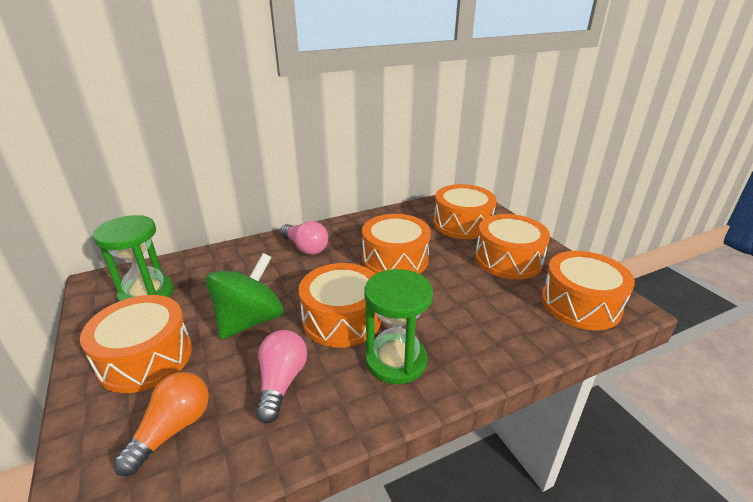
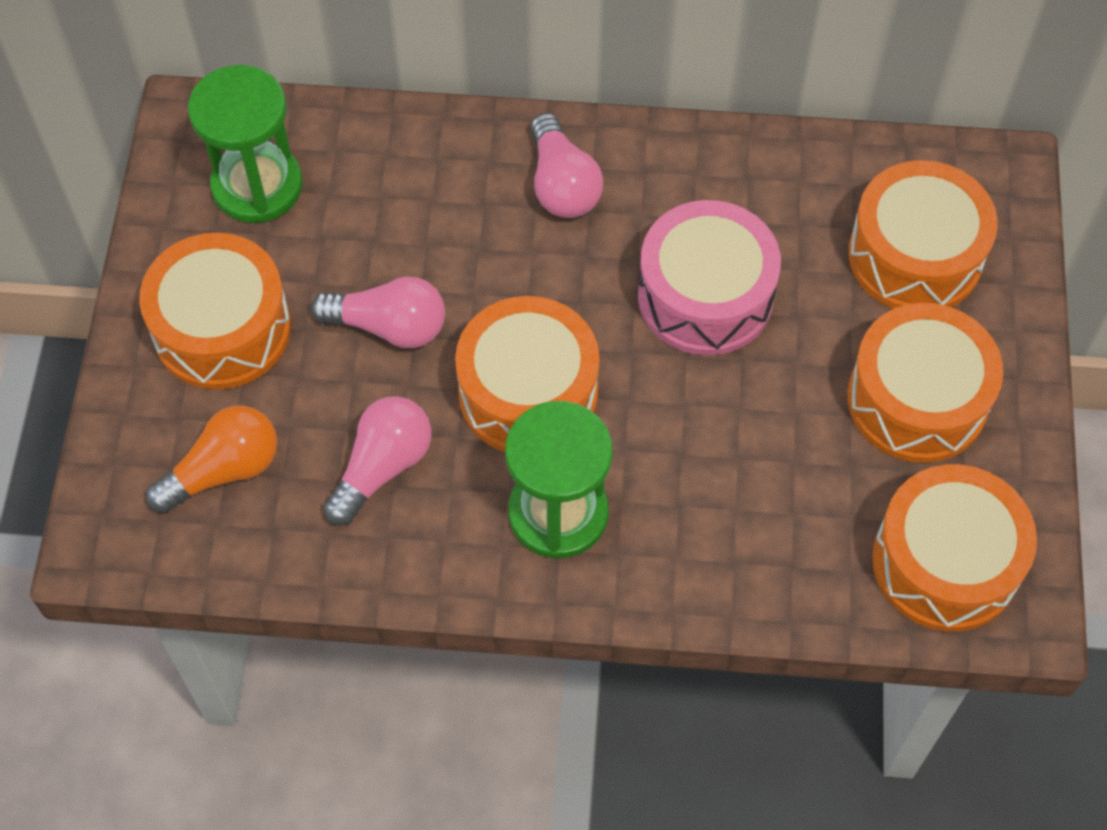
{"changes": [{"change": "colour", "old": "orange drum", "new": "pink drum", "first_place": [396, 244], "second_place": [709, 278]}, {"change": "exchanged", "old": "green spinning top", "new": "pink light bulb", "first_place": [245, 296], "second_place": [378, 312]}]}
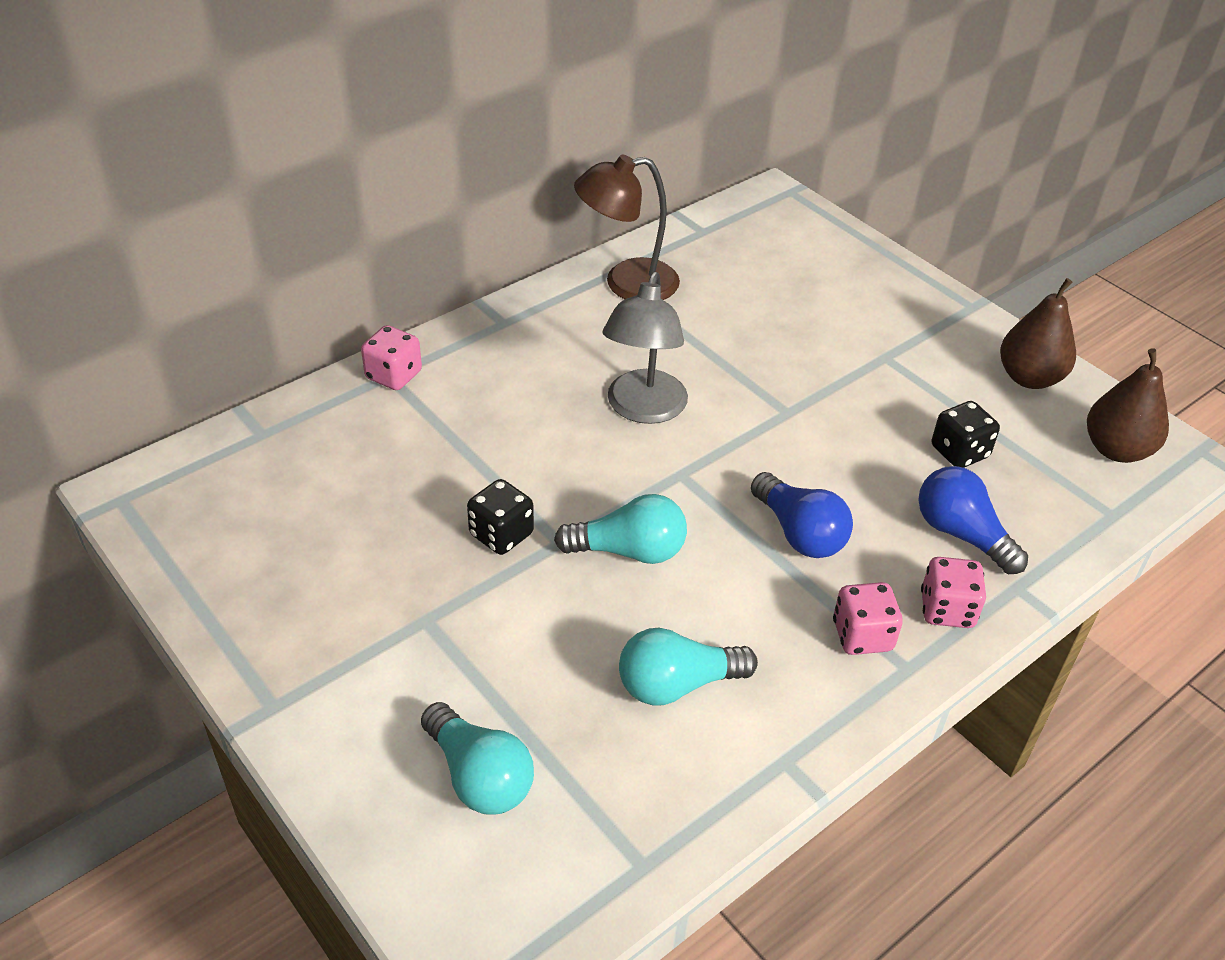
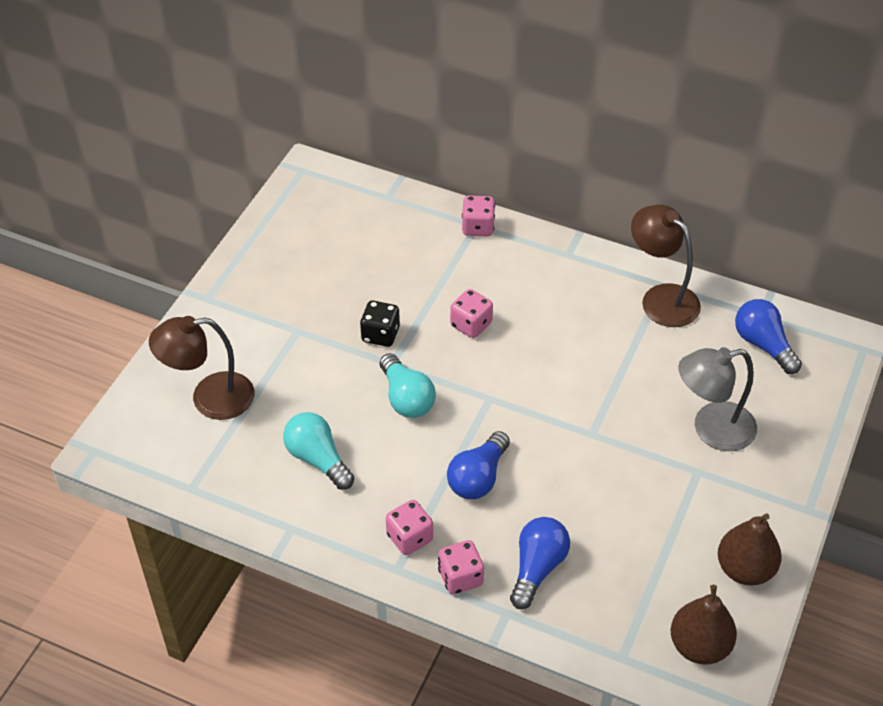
{"changes": [{"change": "relocated", "old": "grey lamp", "first_place": [645, 348], "second_place": [717, 399]}, {"change": "missing", "old": "black dice", "first_place": [966, 434]}, {"change": "exchanged", "old": "turquoise light bulb", "new": "brown lamp", "first_place": [477, 758], "second_place": [201, 368]}, {"change": "appeared", "new": "pink dice", "second_place": [471, 313]}, {"change": "appeared", "new": "blue light bulb", "second_place": [768, 336]}]}
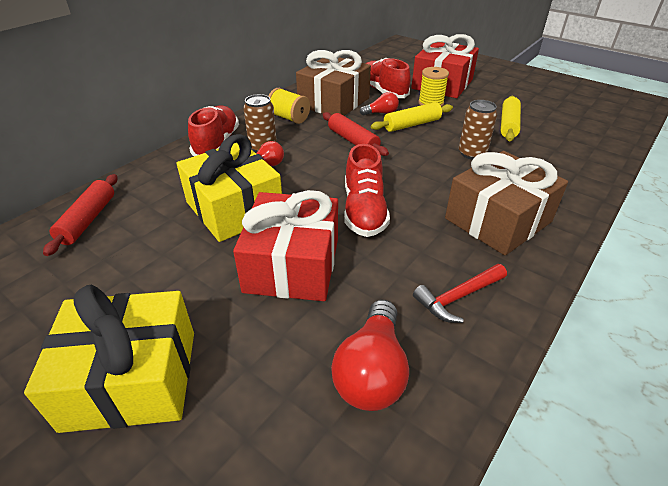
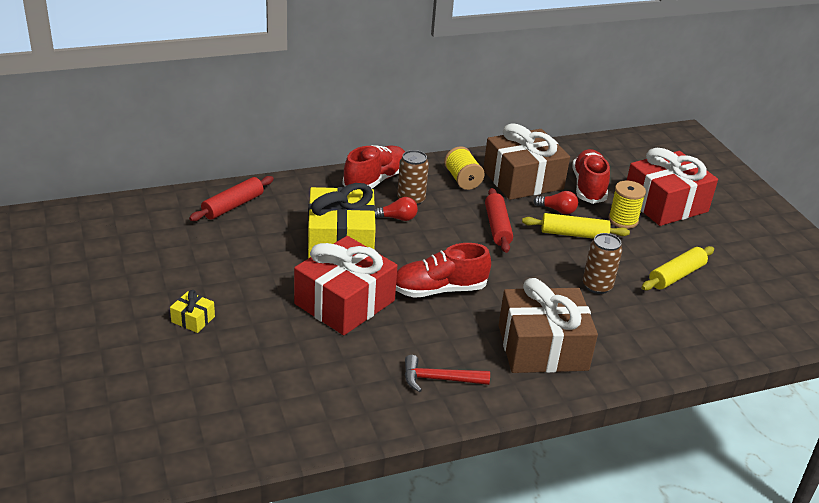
{"changes": [{"change": "spun", "old": "red shoe", "first_place": [367, 190], "second_place": [443, 270], "degrees": 45}, {"change": "size", "old": "yellow gift", "first_place": [109, 359], "second_place": [192, 311], "factor": 0.41}, {"change": "missing", "old": "red light bulb", "first_place": [370, 355]}]}
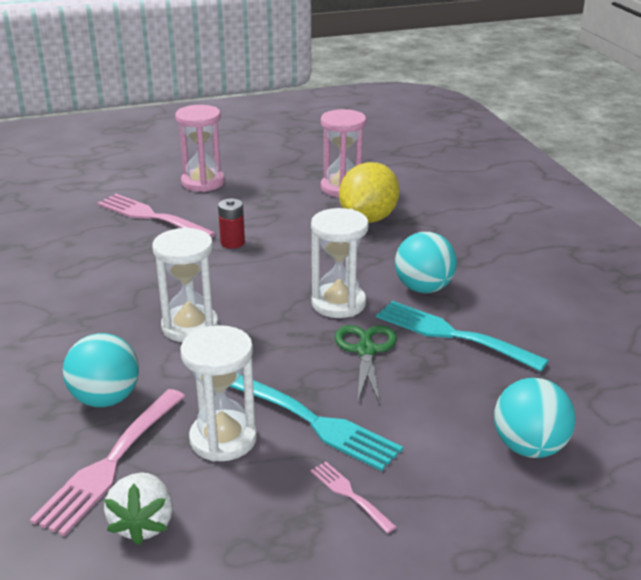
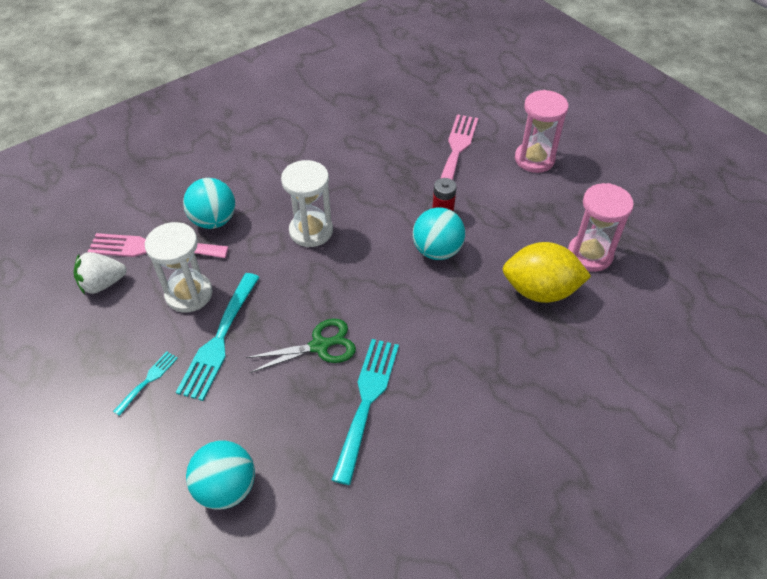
{"changes": [{"change": "missing", "old": "white hourglass", "first_place": [340, 263]}, {"change": "relocated", "old": "turquoise ball", "first_place": [426, 262], "second_place": [439, 233]}, {"change": "colour", "old": "pink fork", "new": "turquoise fork", "first_place": [353, 497], "second_place": [145, 384]}]}
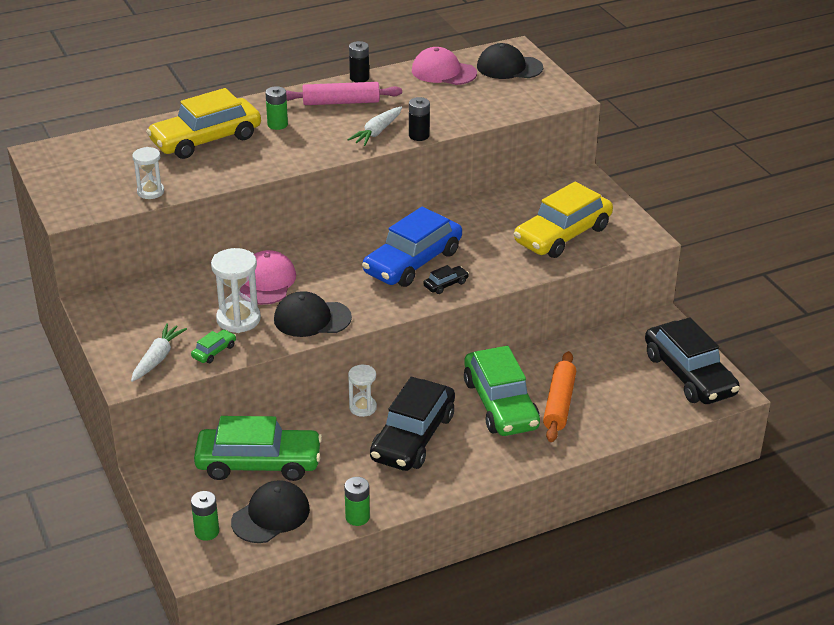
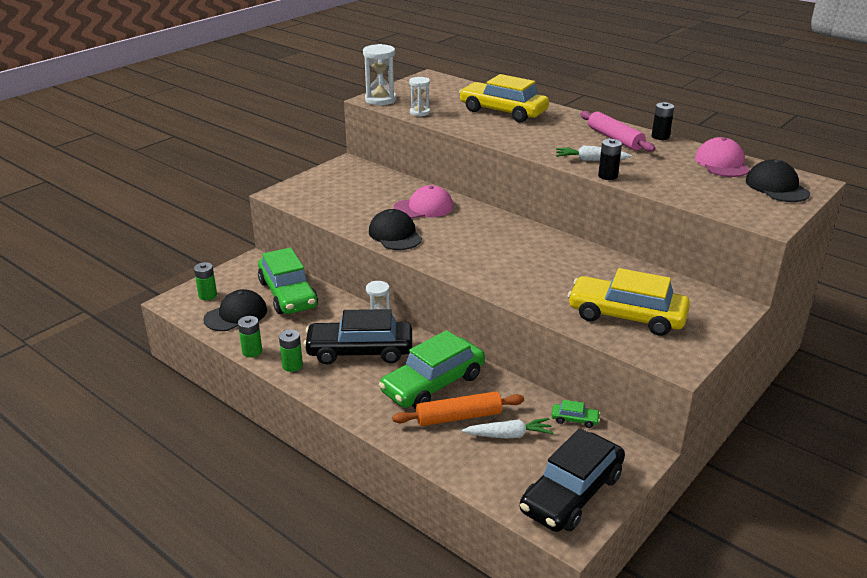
{"changes": [{"change": "relocated", "old": "green battery", "first_place": [276, 108], "second_place": [291, 350]}, {"change": "missing", "old": "blue car", "first_place": [412, 247]}, {"change": "relocated", "old": "white hourglass", "first_place": [236, 290], "second_place": [379, 74]}, {"change": "missing", "old": "black car", "first_place": [446, 279]}, {"change": "relocated", "old": "white carrot", "first_place": [159, 352], "second_place": [508, 428]}, {"change": "relocated", "old": "green car", "first_place": [213, 346], "second_place": [576, 414]}, {"change": "spun", "old": "black cap", "first_place": [270, 511], "second_place": [235, 310], "degrees": -60}]}
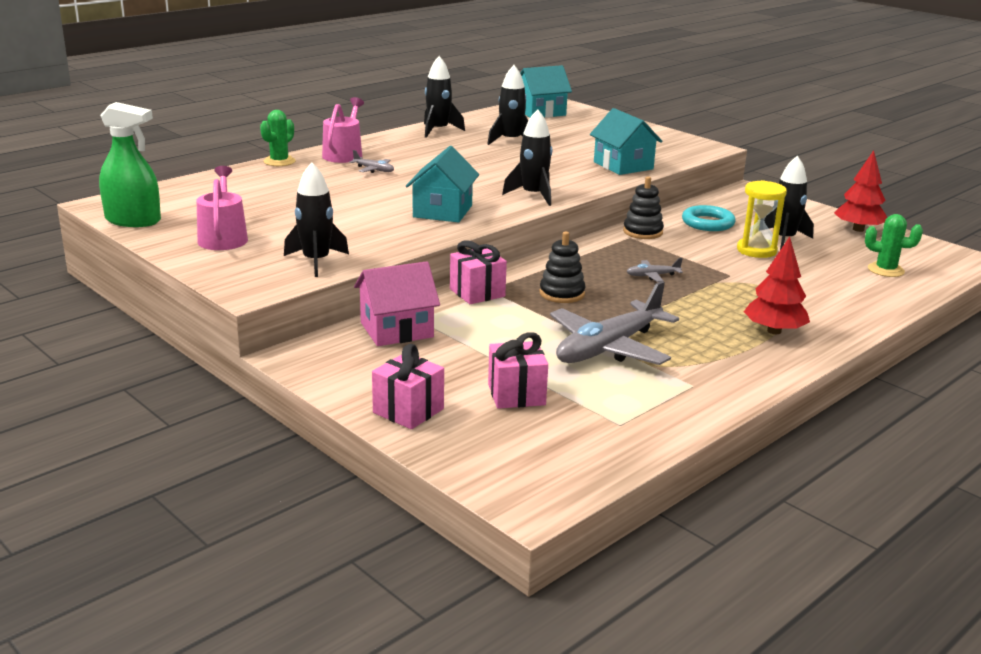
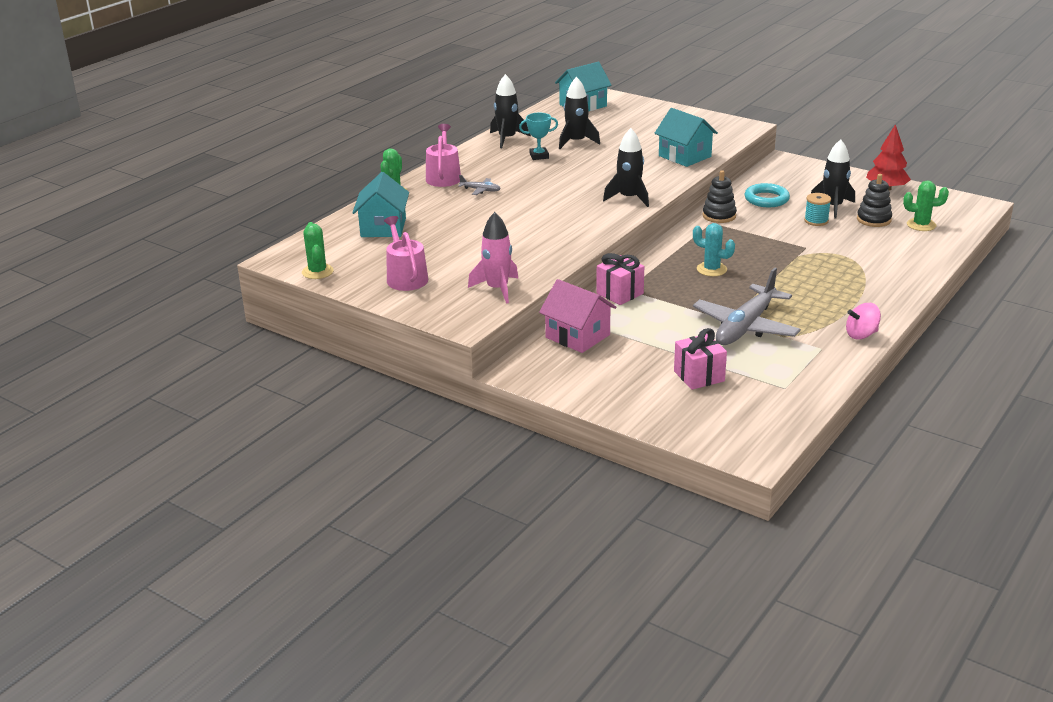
{"changes": [{"change": "exchanged", "old": "green spray bottle", "new": "green cactus", "first_place": [130, 164], "second_place": [318, 250]}, {"change": "relocated", "old": "turquoise house", "first_place": [442, 184], "second_place": [380, 204]}, {"change": "colour", "old": "black rocket", "new": "pink rocket", "first_place": [316, 219], "second_place": [493, 258]}, {"change": "exchanged", "old": "yellow hourglass", "new": "turquoise spool", "first_place": [762, 219], "second_place": [817, 209]}, {"change": "relocated", "old": "black stacking toy", "first_place": [562, 267], "second_place": [874, 200]}, {"change": "missing", "old": "red tree", "first_place": [777, 285]}, {"change": "missing", "old": "grey plane", "first_place": [654, 270]}, {"change": "spun", "old": "pink house", "first_place": [397, 303], "second_place": [577, 316], "degrees": 75}, {"change": "missing", "old": "pink gift", "first_place": [408, 386]}, {"change": "appeared", "new": "turquoise trophy", "second_place": [538, 136]}, {"change": "appeared", "new": "turquoise cactus", "second_place": [714, 249]}, {"change": "appeared", "new": "pink spinning top", "second_place": [863, 321]}]}
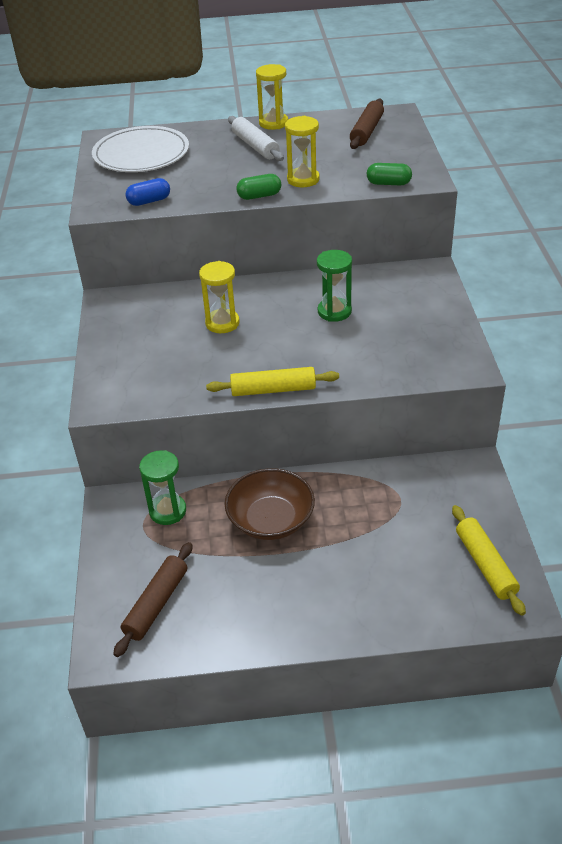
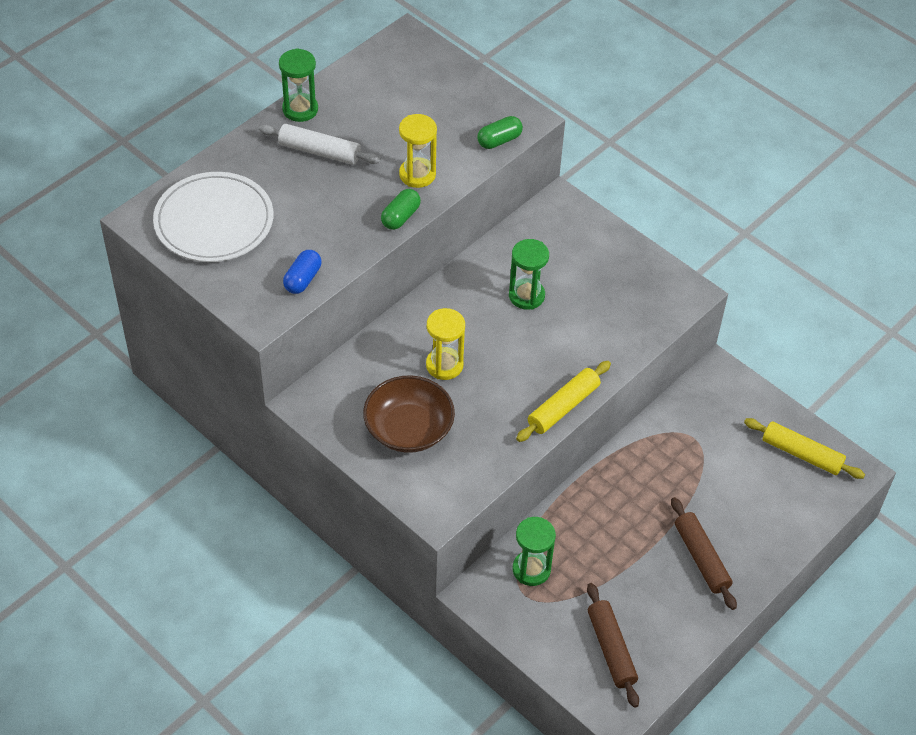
{"changes": [{"change": "colour", "old": "yellow hourglass", "new": "green hourglass", "first_place": [272, 97], "second_place": [298, 85]}, {"change": "relocated", "old": "brown rolling pin", "first_place": [367, 124], "second_place": [704, 553]}, {"change": "relocated", "old": "brown bowl", "first_place": [270, 504], "second_place": [409, 414]}]}
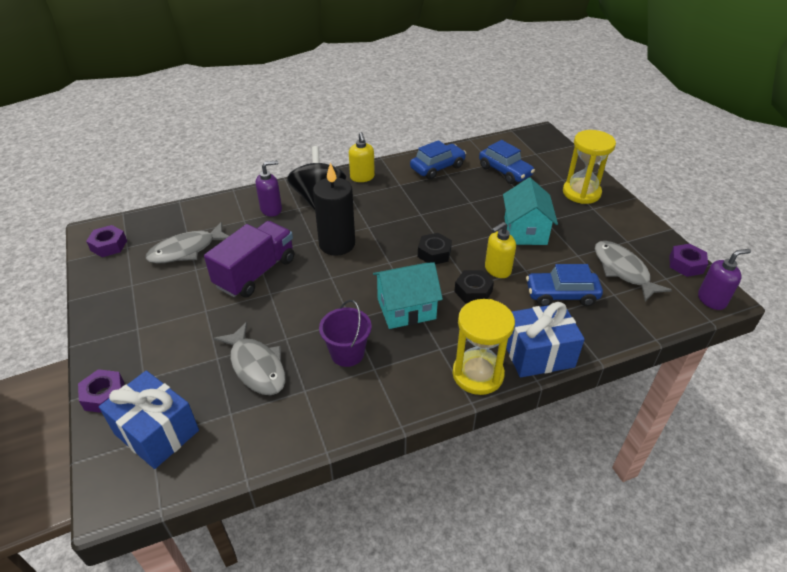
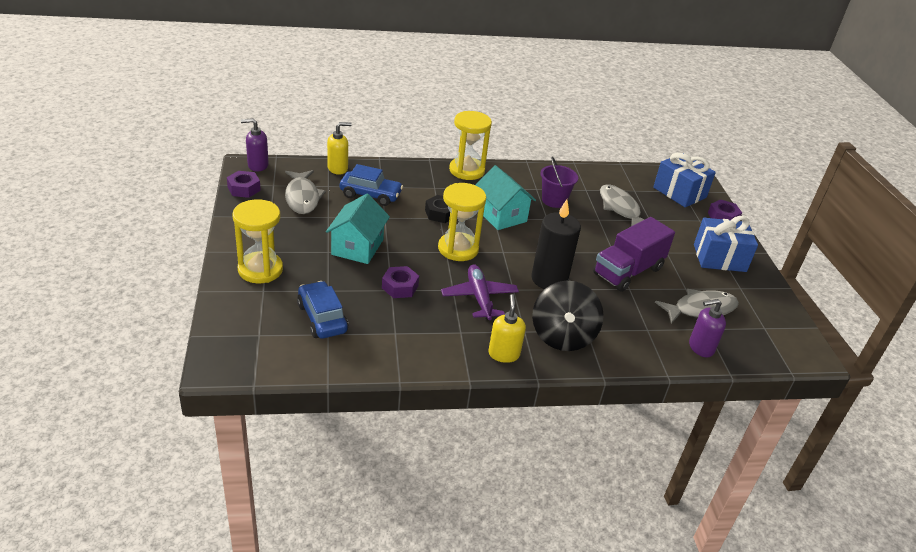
{"changes": [{"change": "missing", "old": "blue car", "first_place": [438, 159]}, {"change": "relocated", "old": "purple soap dispenser", "first_place": [269, 188], "second_place": [707, 328]}, {"change": "relocated", "old": "yellow soap dispenser", "first_place": [500, 250], "second_place": [339, 148]}, {"change": "relocated", "old": "purple nut", "first_place": [106, 241], "second_place": [400, 282]}, {"change": "exchanged", "old": "black nut", "new": "yellow hourglass", "first_place": [435, 248], "second_place": [462, 222]}, {"change": "spun", "old": "turquoise house", "first_place": [408, 295], "second_place": [506, 197], "degrees": 60}, {"change": "relocated", "old": "blue gift", "first_place": [545, 340], "second_place": [726, 244]}, {"change": "appeared", "new": "purple plane", "second_place": [480, 292]}]}
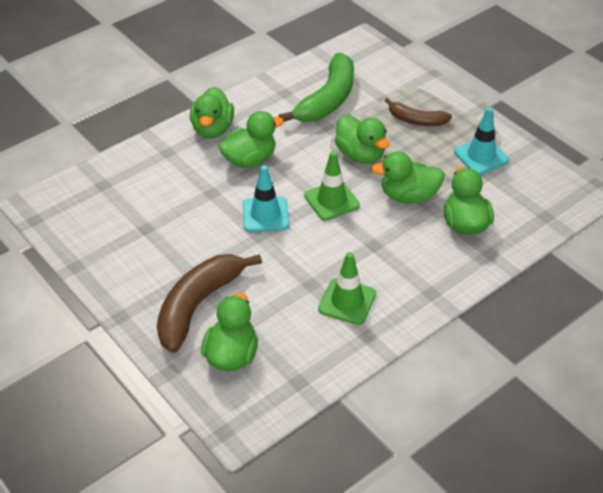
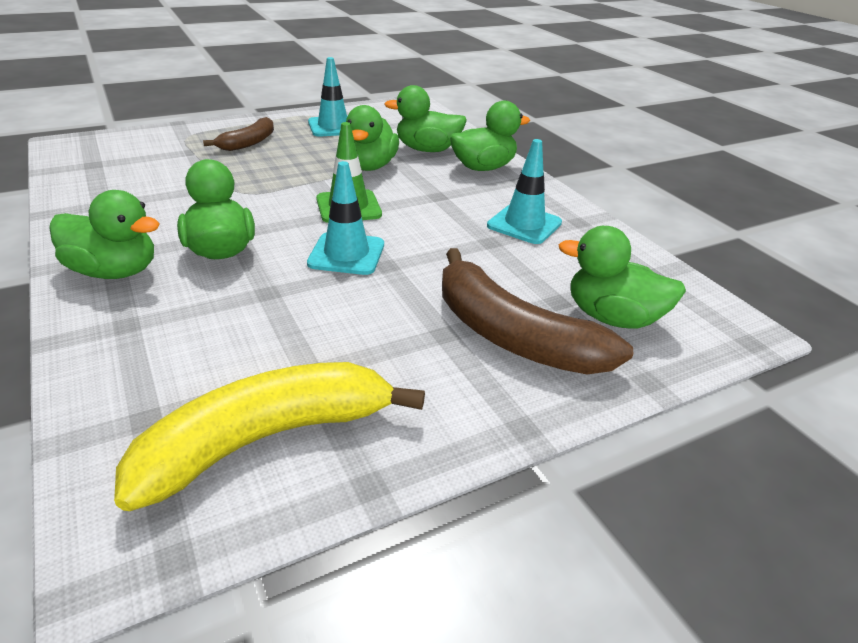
{"changes": [{"change": "missing", "old": "green banana", "first_place": [316, 87]}, {"change": "relocated", "old": "green duck", "first_place": [362, 139], "second_place": [490, 136]}, {"change": "colour", "old": "green traffic cone", "new": "turquoise traffic cone", "first_place": [347, 288], "second_place": [524, 191]}, {"change": "appeared", "new": "yellow banana", "second_place": [269, 436]}]}
